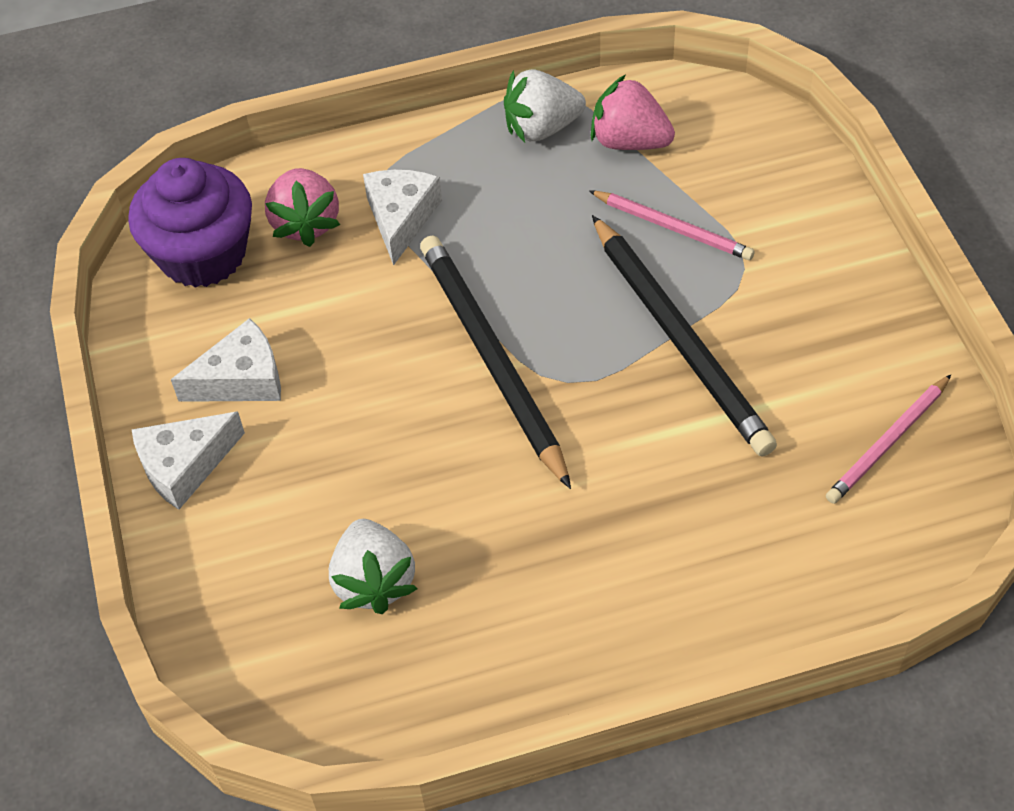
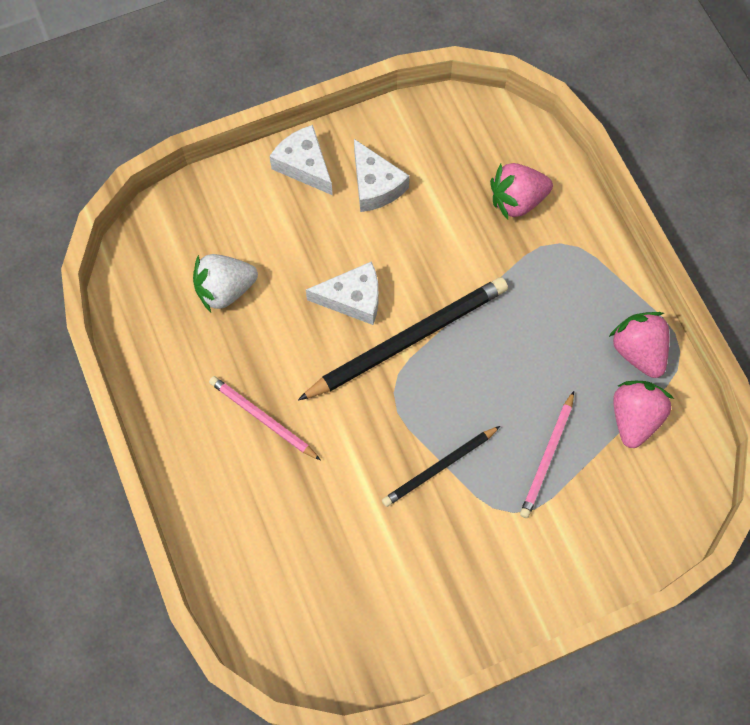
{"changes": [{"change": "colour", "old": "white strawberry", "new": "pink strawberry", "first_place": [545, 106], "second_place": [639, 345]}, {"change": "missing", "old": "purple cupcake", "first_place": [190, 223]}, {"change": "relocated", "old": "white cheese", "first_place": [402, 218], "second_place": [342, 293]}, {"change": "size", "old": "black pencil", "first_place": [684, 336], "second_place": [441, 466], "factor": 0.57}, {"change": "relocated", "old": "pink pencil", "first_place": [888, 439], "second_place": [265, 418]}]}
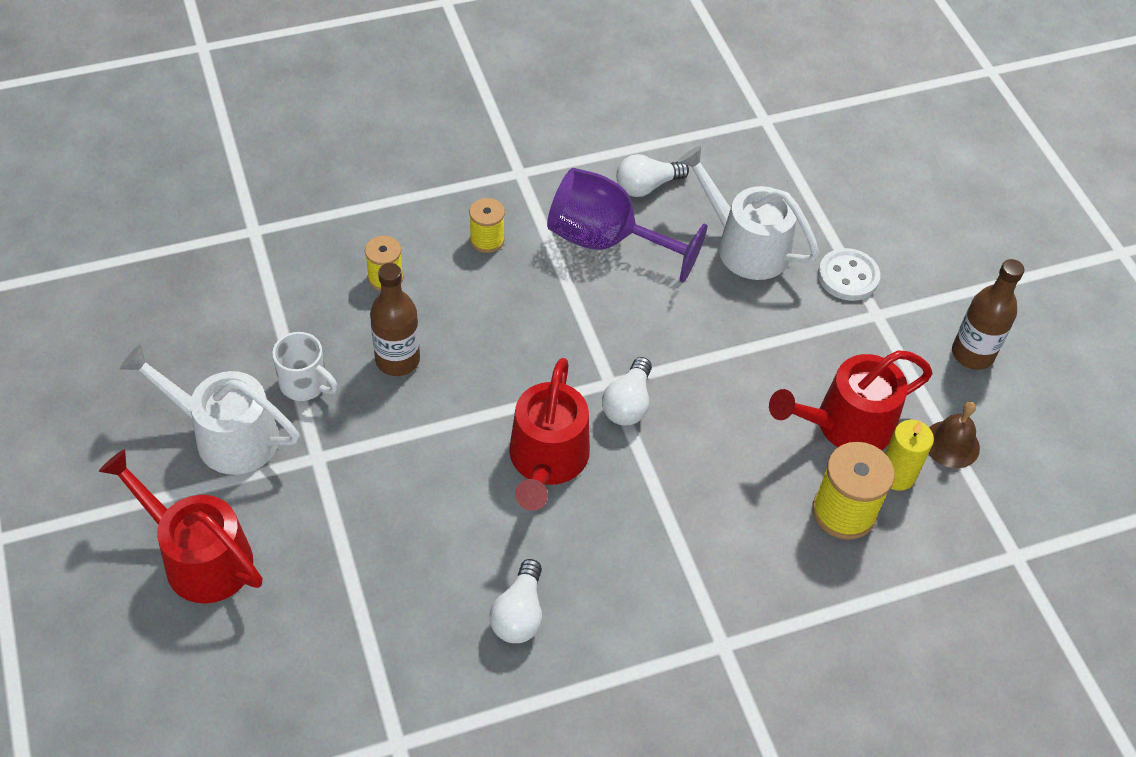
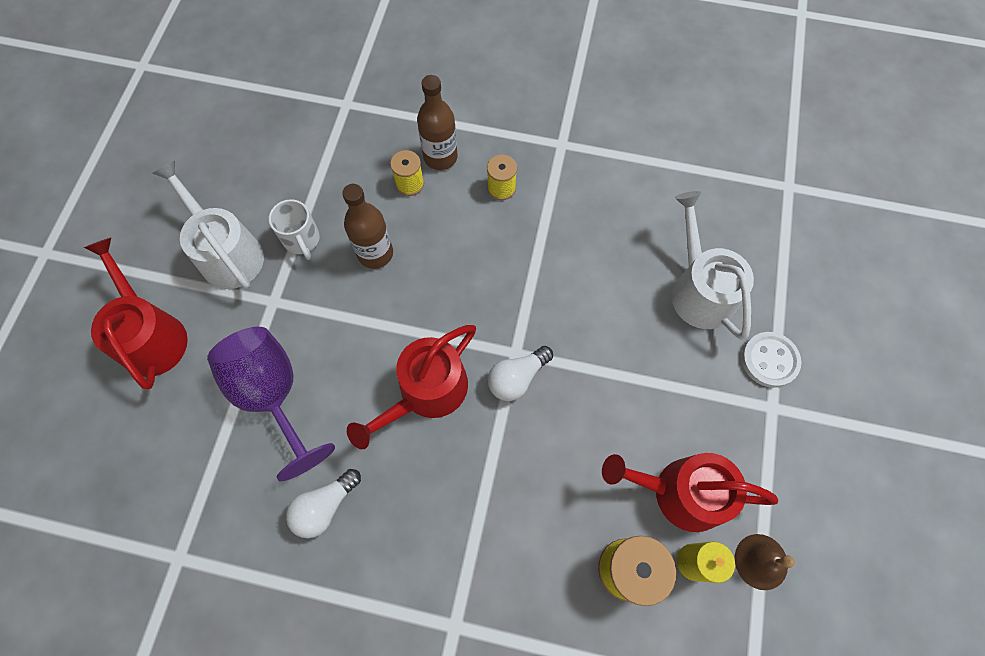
{"changes": [{"change": "missing", "old": "white light bulb", "first_place": [652, 175]}, {"change": "relocated", "old": "purple goblet", "first_place": [627, 225], "second_place": [271, 404]}, {"change": "relocated", "old": "brown bottle", "first_place": [988, 314], "second_place": [437, 122]}]}
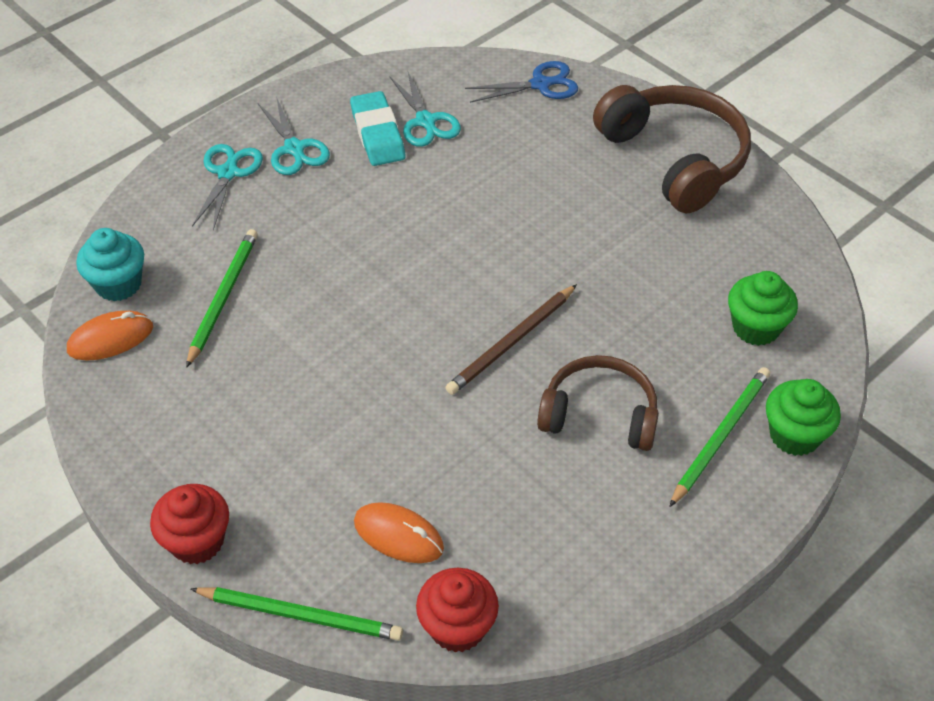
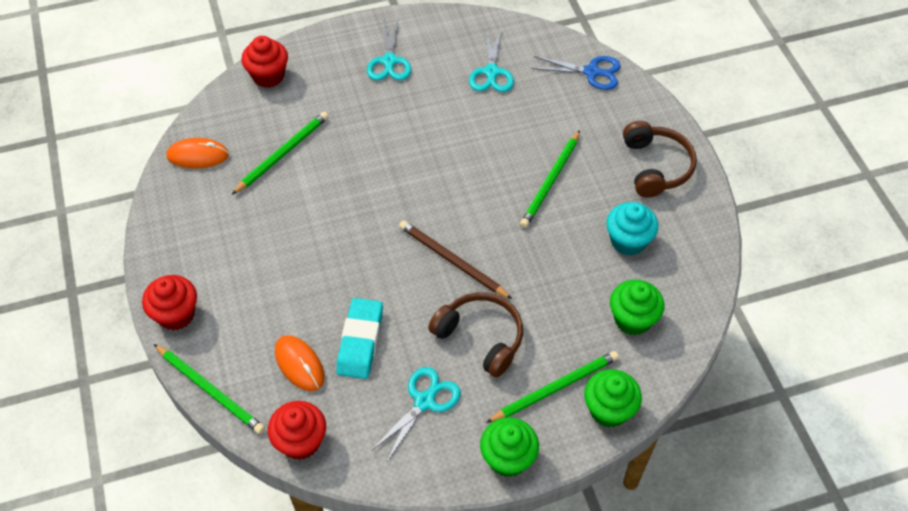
{"changes": [{"change": "size", "old": "brown headphones", "first_place": [672, 149], "second_place": [660, 159], "factor": 0.66}, {"change": "relocated", "old": "turquoise eraser", "first_place": [377, 128], "second_place": [359, 338]}, {"change": "relocated", "old": "turquoise scissors", "first_place": [227, 187], "second_place": [416, 414]}, {"change": "relocated", "old": "turquoise cupcake", "first_place": [110, 264], "second_place": [632, 229]}, {"change": "spun", "old": "brown pencil", "first_place": [511, 339], "second_place": [455, 259], "degrees": 60}, {"change": "appeared", "new": "red cupcake", "second_place": [264, 62]}, {"change": "appeared", "new": "green pencil", "second_place": [550, 179]}, {"change": "appeared", "new": "green cupcake", "second_place": [509, 447]}]}
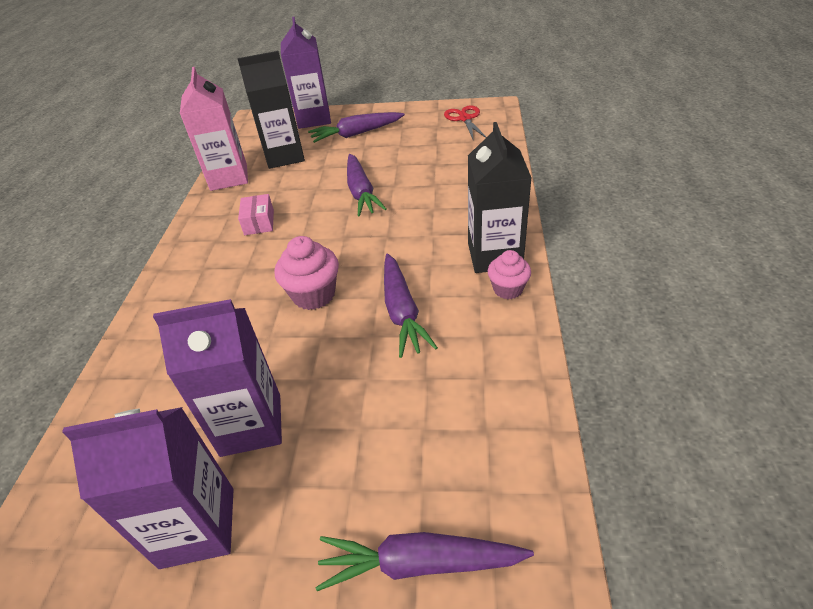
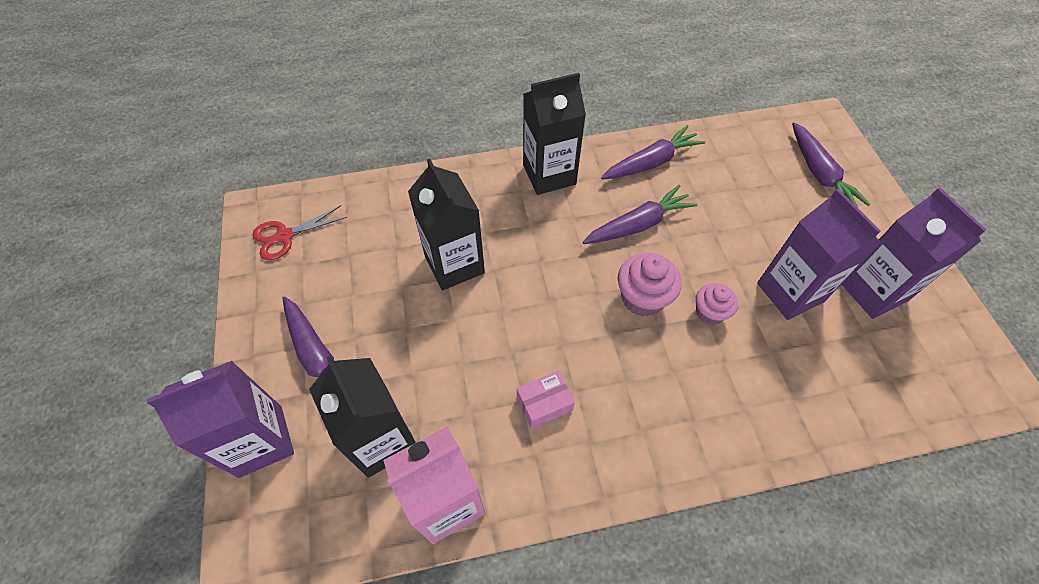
{"changes": [{"change": "relocated", "old": "purple carrot", "first_place": [367, 185], "second_place": [653, 152]}, {"change": "relocated", "old": "pink cupcake", "first_place": [509, 274], "second_place": [717, 304]}, {"change": "appeared", "new": "black carton", "second_place": [446, 224]}]}
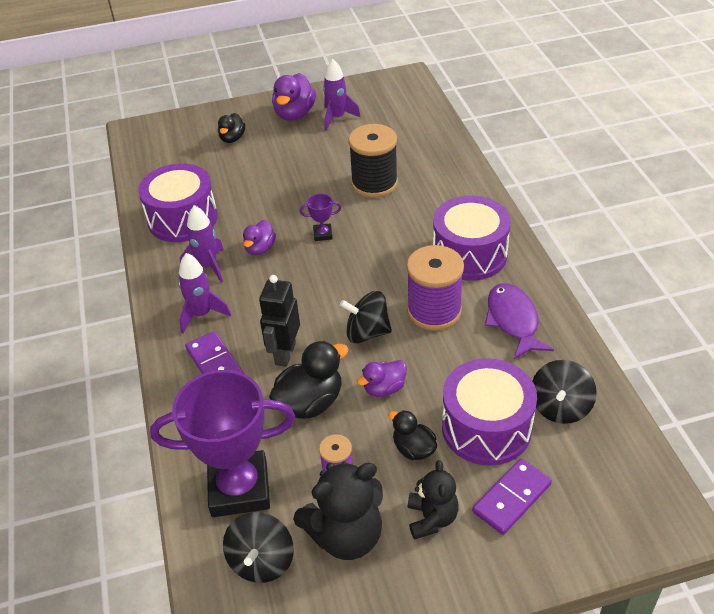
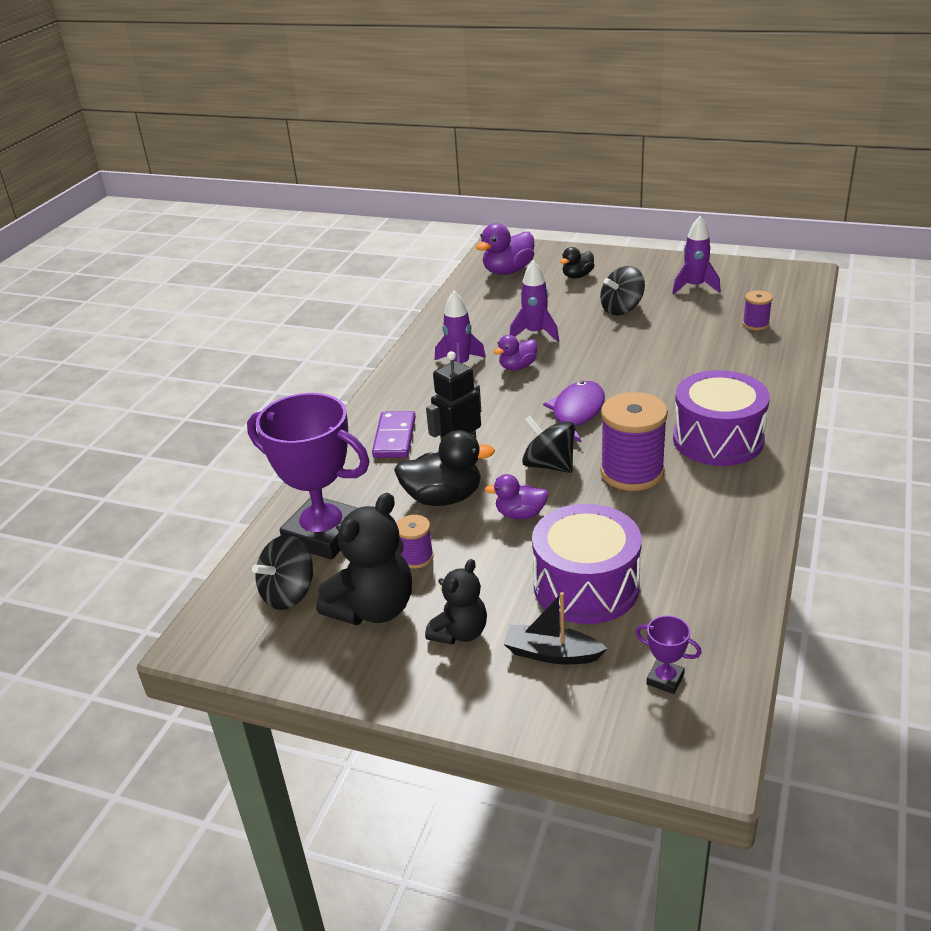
{"changes": [{"change": "relocated", "old": "purple duck", "first_place": [294, 97], "second_place": [505, 249]}, {"change": "missing", "old": "black spool", "first_place": [373, 161]}, {"change": "missing", "old": "purple drum", "first_place": [178, 202]}, {"change": "relocated", "old": "purple trophy", "first_place": [320, 217], "second_place": [668, 654]}, {"change": "relocated", "old": "purple rocket", "first_place": [204, 293], "second_place": [534, 301]}, {"change": "relocated", "old": "purple fish", "first_place": [519, 321], "second_place": [574, 411]}, {"change": "relocated", "old": "black spinning top", "first_place": [564, 392], "second_place": [622, 290]}, {"change": "missing", "old": "black duck", "first_place": [412, 435]}, {"change": "exchanged", "old": "purple domino", "new": "black boat", "first_place": [512, 497], "second_place": [556, 628]}, {"change": "spun", "old": "black teddy bear", "first_place": [338, 510], "second_place": [364, 559], "degrees": -60}, {"change": "appeared", "new": "purple spool", "second_place": [758, 310]}]}
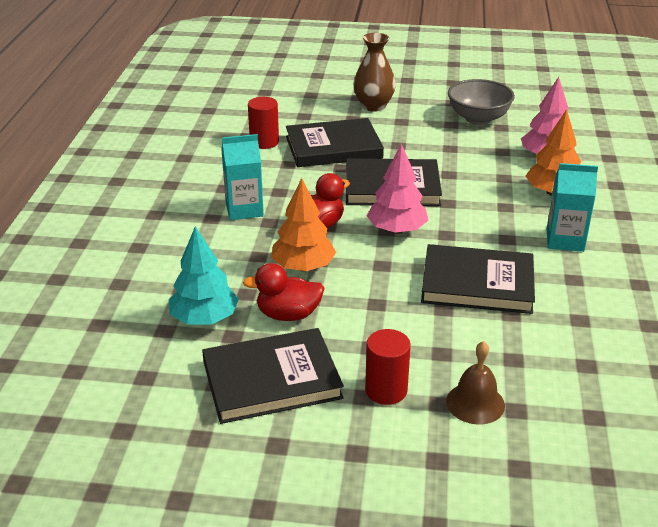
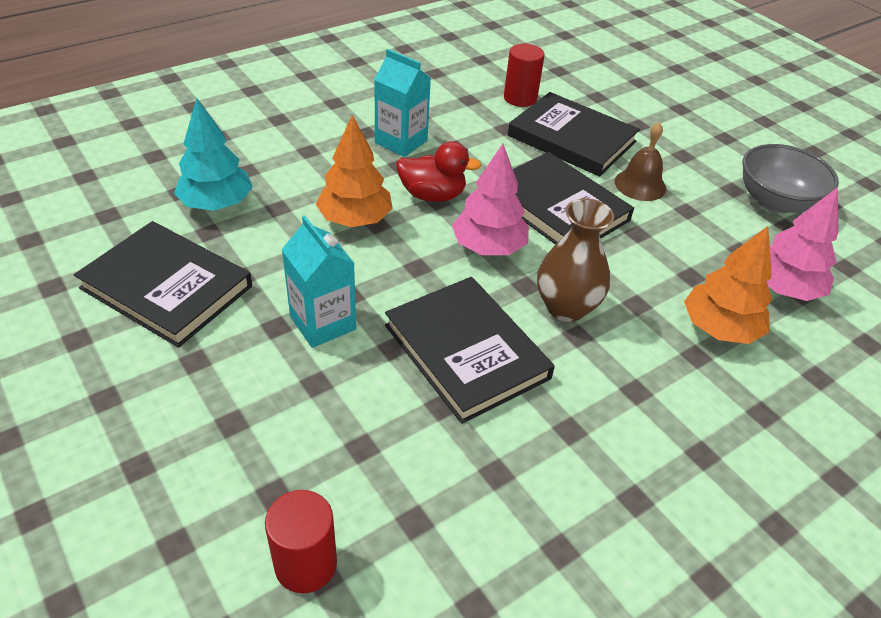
{"changes": [{"change": "relocated", "old": "brown vase", "first_place": [374, 72], "second_place": [575, 260]}, {"change": "relocated", "old": "turquoise carton", "first_place": [572, 207], "second_place": [318, 282]}, {"change": "missing", "old": "red duck", "first_place": [283, 292]}, {"change": "relocated", "old": "red cylinder", "first_place": [388, 367], "second_place": [301, 541]}, {"change": "relocated", "old": "brown bell", "first_place": [475, 382], "second_place": [640, 161]}]}
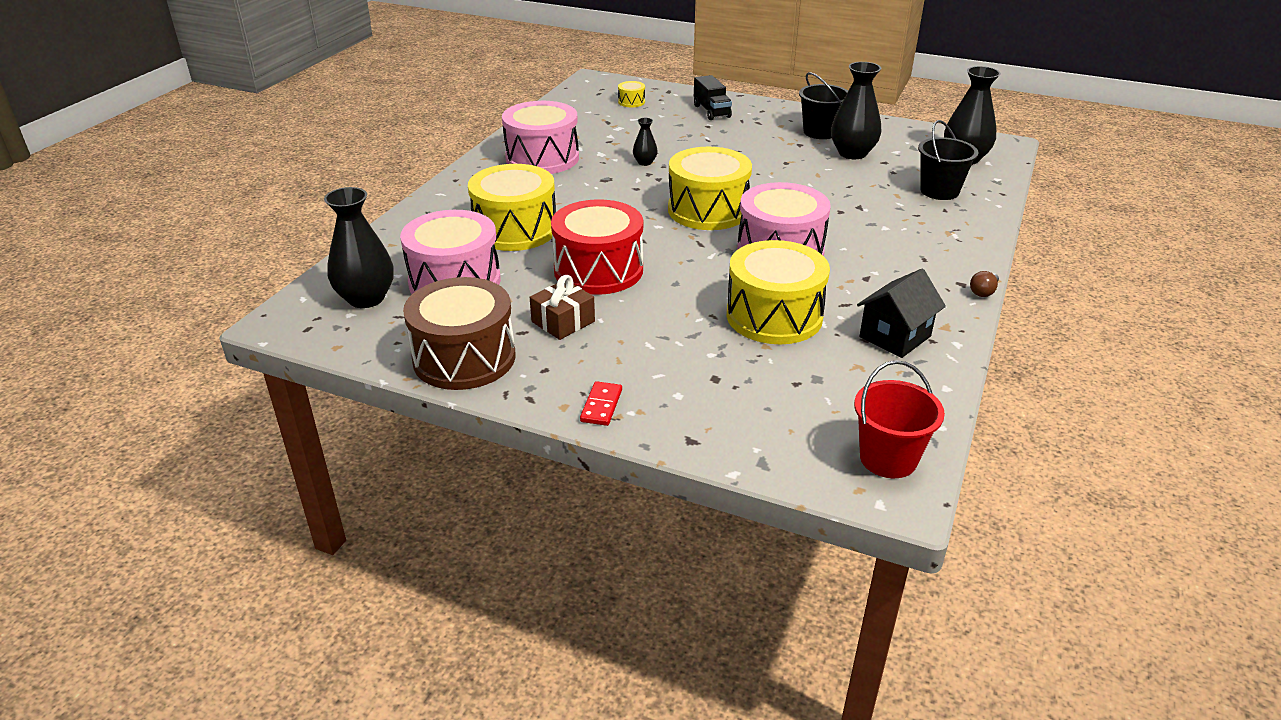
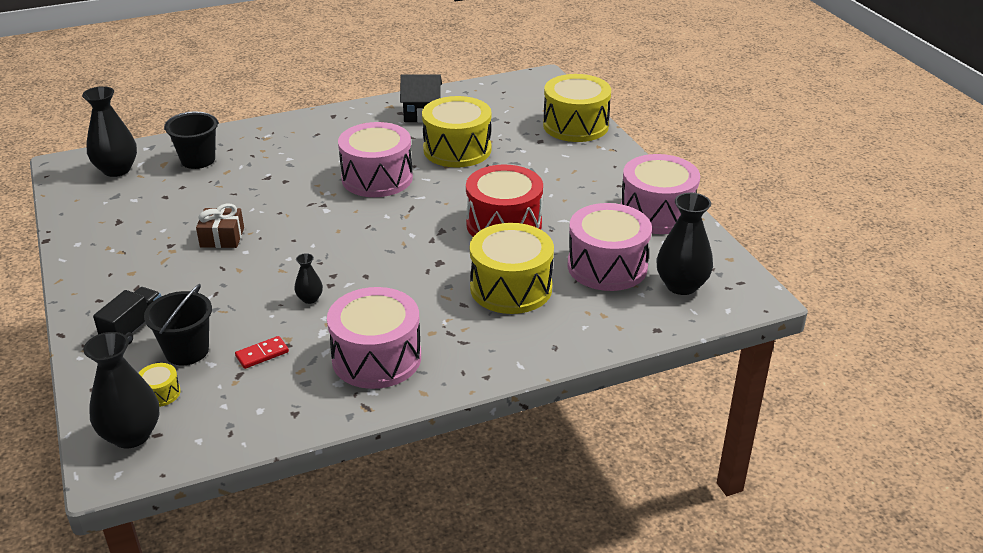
{"changes": [{"change": "relocated", "old": "black vase", "first_place": [856, 110], "second_place": [121, 390]}, {"change": "relocated", "old": "black bucket", "first_place": [823, 105], "second_place": [178, 324]}, {"change": "relocated", "old": "yellow drum", "first_place": [710, 188], "second_place": [577, 108]}, {"change": "missing", "old": "brown light bulb", "first_place": [984, 284]}, {"change": "relocated", "old": "brown gift", "first_place": [562, 307], "second_place": [220, 225]}, {"change": "colour", "old": "brown drum", "new": "pink drum", "first_place": [459, 333], "second_place": [660, 194]}, {"change": "missing", "old": "red bucket", "first_place": [899, 419]}, {"change": "relocated", "old": "red domino", "first_place": [601, 403], "second_place": [262, 352]}]}
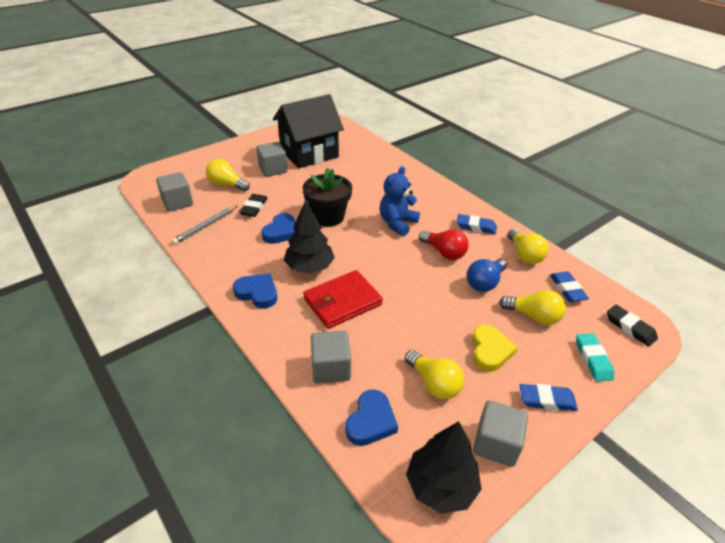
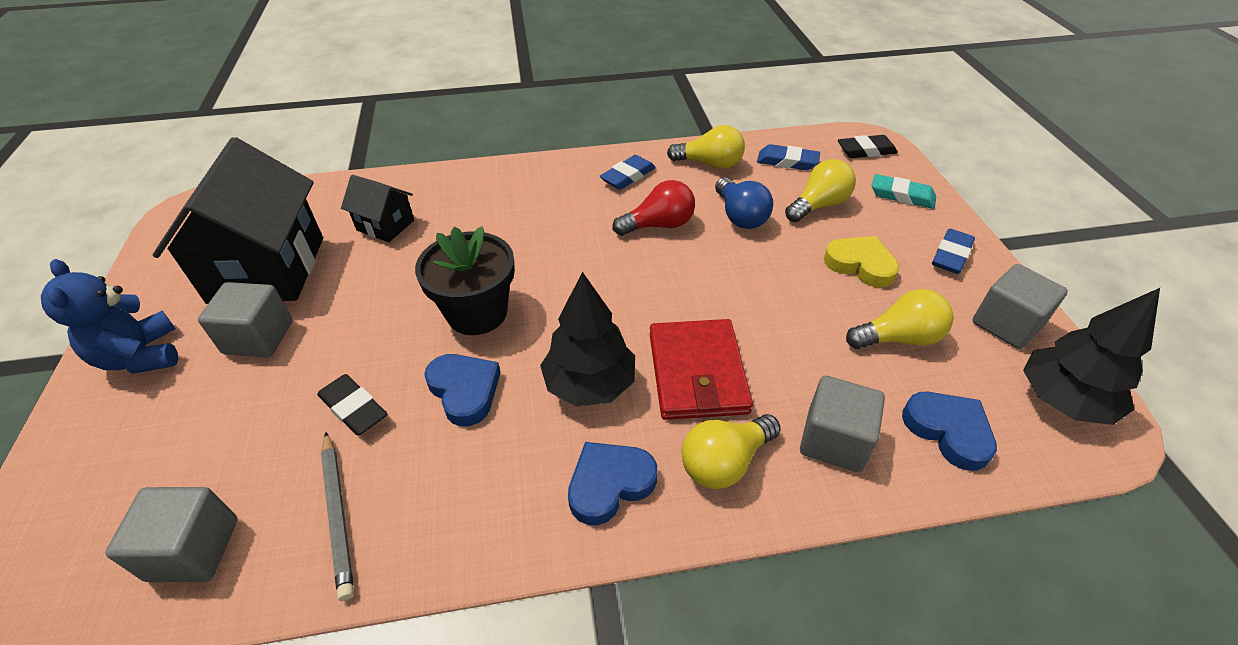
{"changes": [{"change": "relocated", "old": "yellow light bulb", "first_place": [228, 175], "second_place": [731, 451]}, {"change": "relocated", "old": "blue teddy bear", "first_place": [400, 201], "second_place": [109, 316]}, {"change": "appeared", "new": "black house", "second_place": [377, 208]}]}
